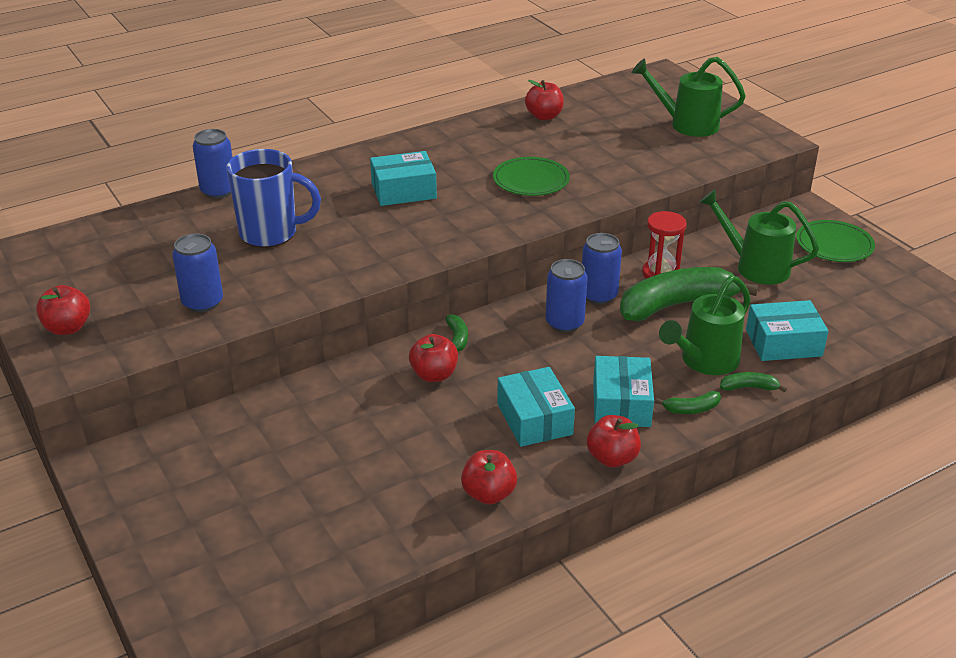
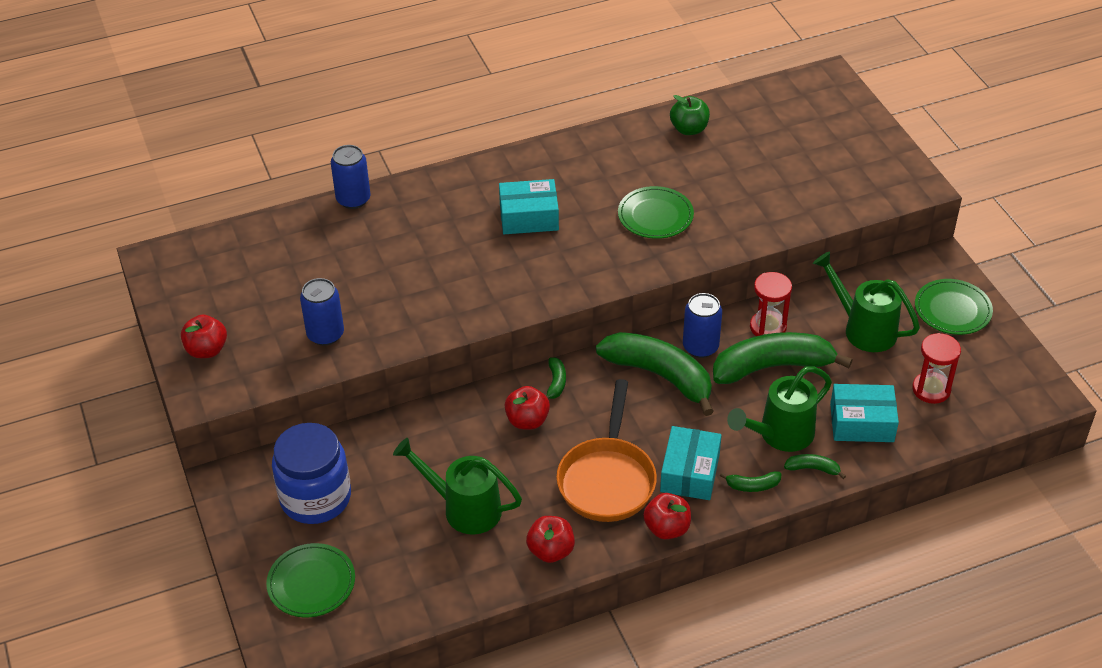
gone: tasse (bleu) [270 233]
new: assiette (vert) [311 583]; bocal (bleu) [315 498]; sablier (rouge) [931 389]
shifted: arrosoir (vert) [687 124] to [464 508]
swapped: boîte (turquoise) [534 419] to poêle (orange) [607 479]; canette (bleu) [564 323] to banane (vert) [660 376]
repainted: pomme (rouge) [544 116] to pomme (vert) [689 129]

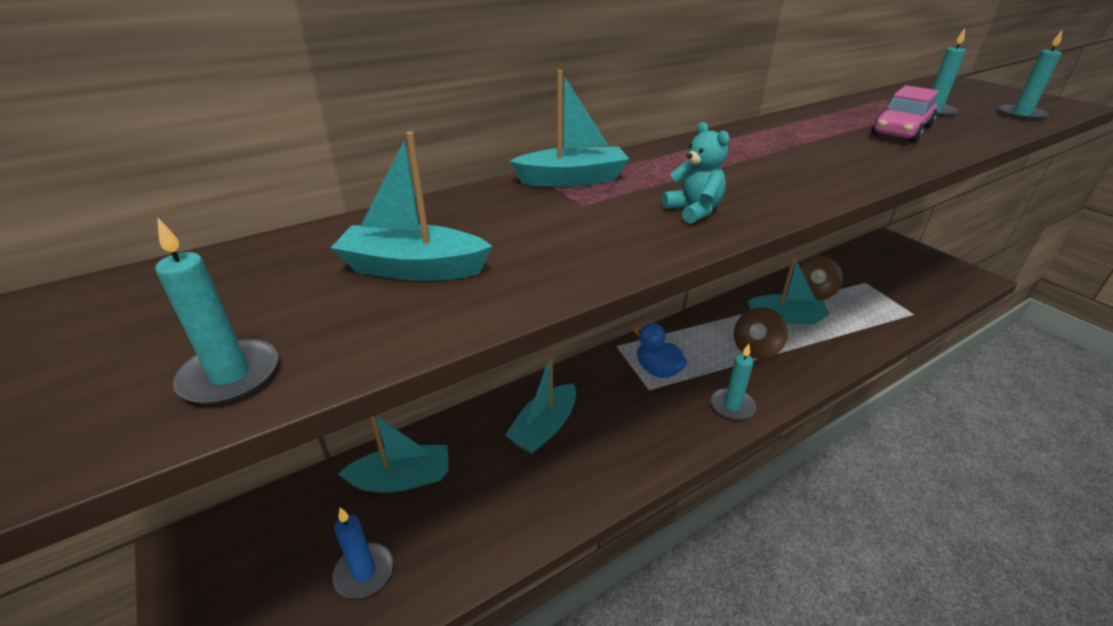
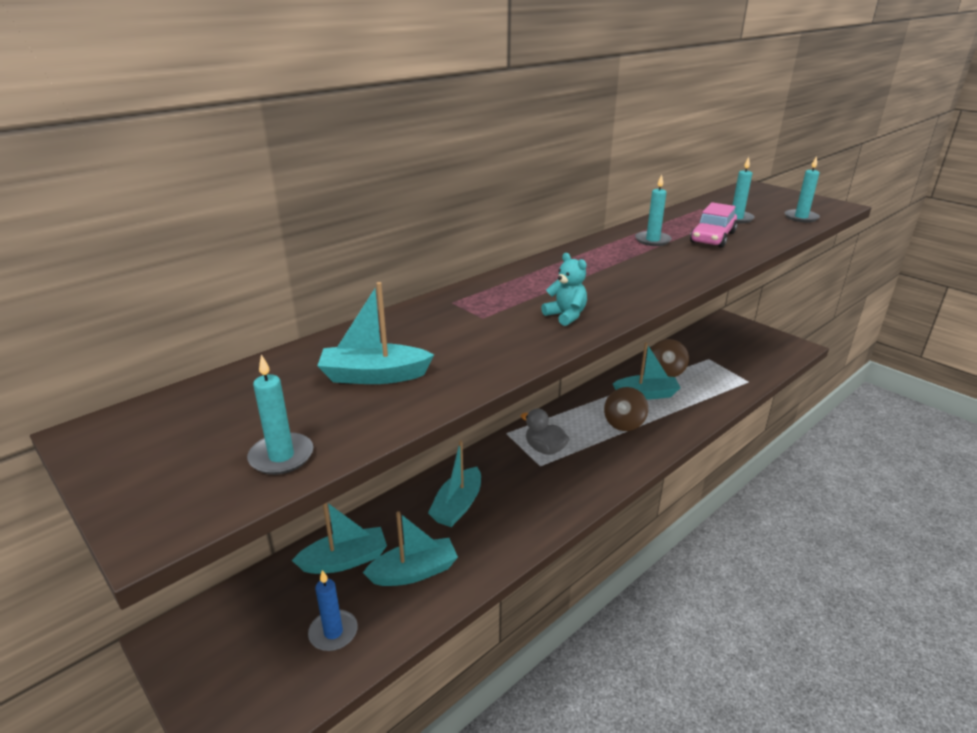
shifted: bateau (turquoise) [572 179] to [414 572]; bougie (turquoise) [732 406] to [652 240]
repainted: canard (bleu) [657 370] to canard (gris) [545 449]

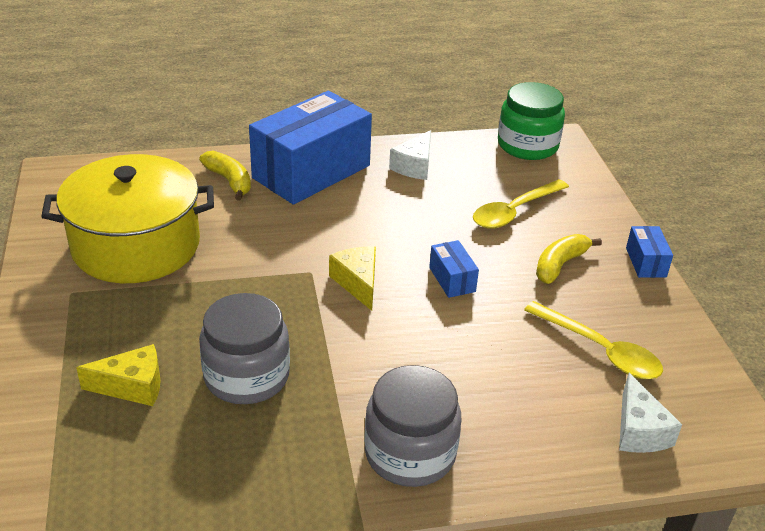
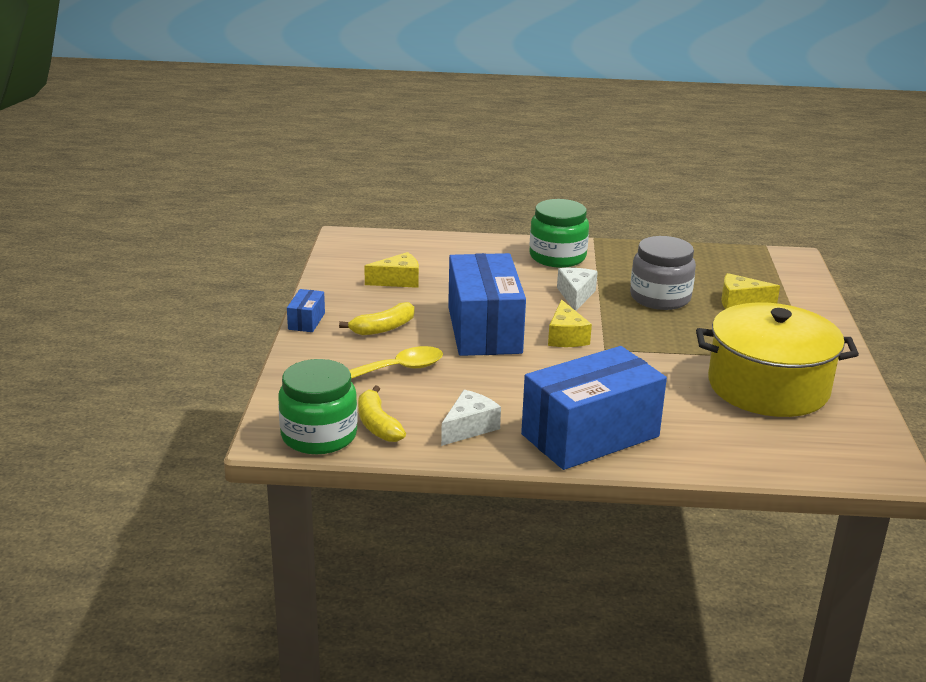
shifted: banane (jaune) [229 181] to [377 424]; fromage (blanc) [639 430] to [575 295]
swapped: cuillère (jaune) [600 350] to fromage (jaune) [398 281]
repainted: bocal (gris) [410 453] to bocal (vert) [557 257]
scaled: boîte (bleu) [452 279] = [484 330] x2.41

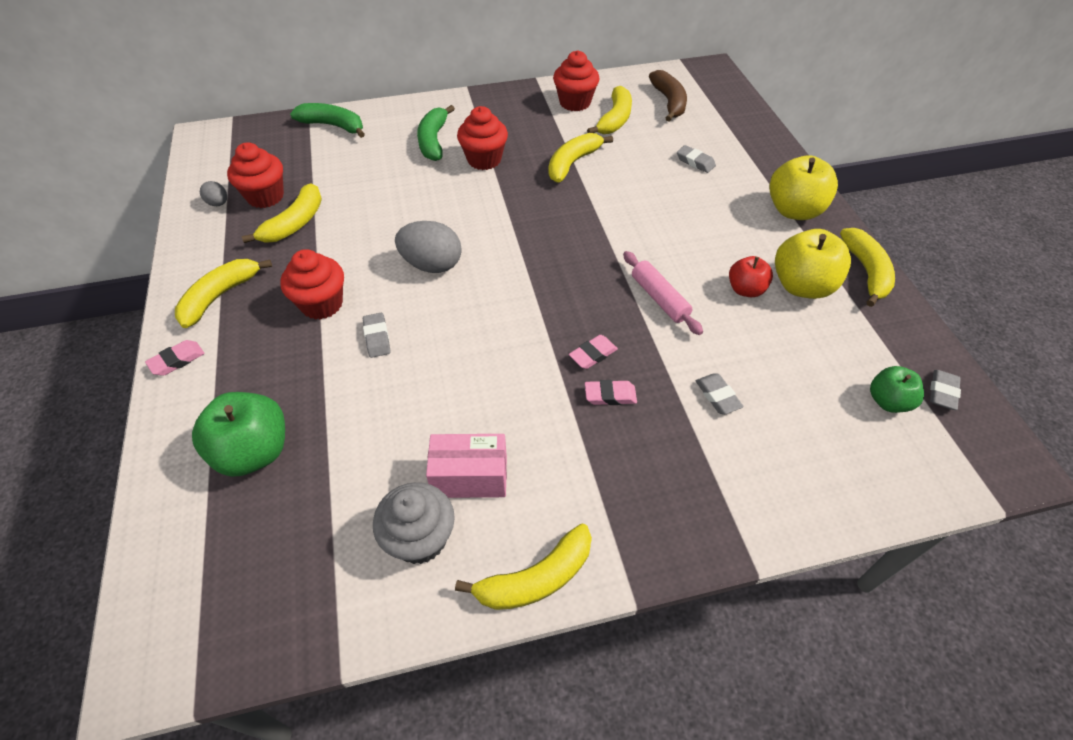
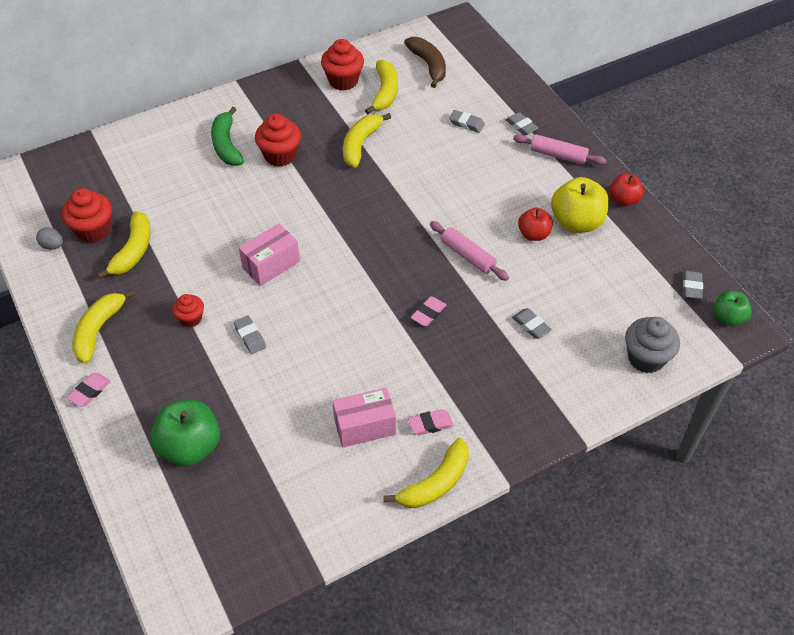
gone: banane (vert) [333 126]
new: gomme (gris) [521 126]
shifted: muffin (gris) [420 538] to [646 358]; gomme (rose) [610 395] to [430 424]; pomme (vert) [888 401] to [728 318]
swapped: œuf (gris) [432 265] to boîte (rose) [271 265]; pomme (jaune) [794 210] to rouleau à pâtisserie (rose) [558 155]; banane (jaune) [866 272] to pomme (rouge) [623 200]
scaled: muffin (rouge) [322 304] = [191 318] x0.60

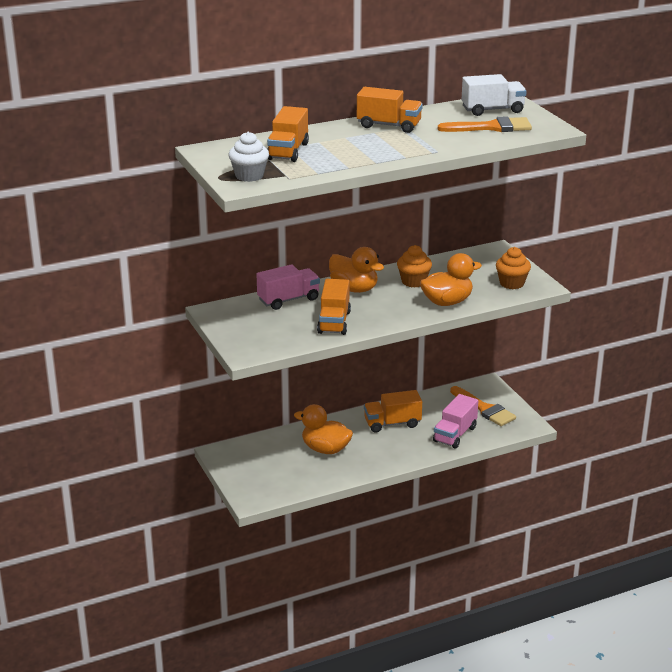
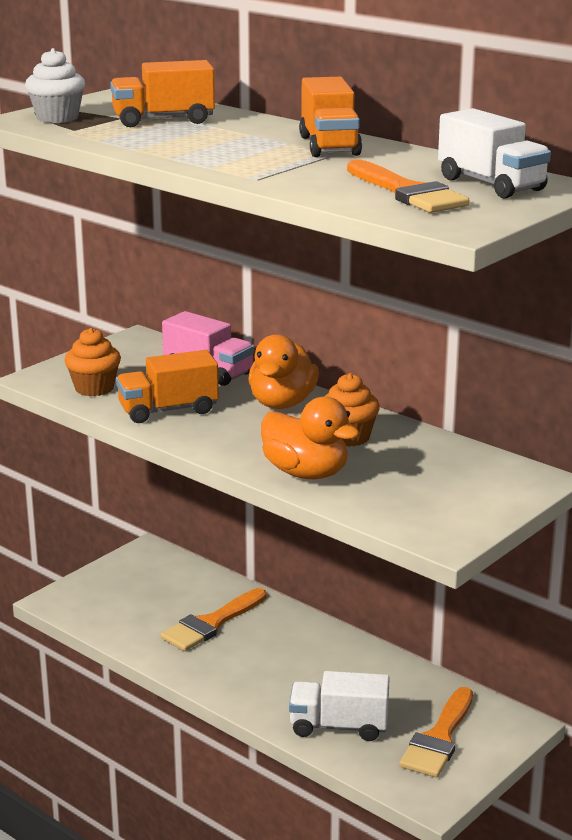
gone: camion (orange) [392 423]
shifted: muffin (orange) [511 283] to [94 388]
swapped: canard (orange) [325 449] to pinceau (orange) [211 624]
repainted: camion (rose) [455 434] to camion (blanc) [339 726]

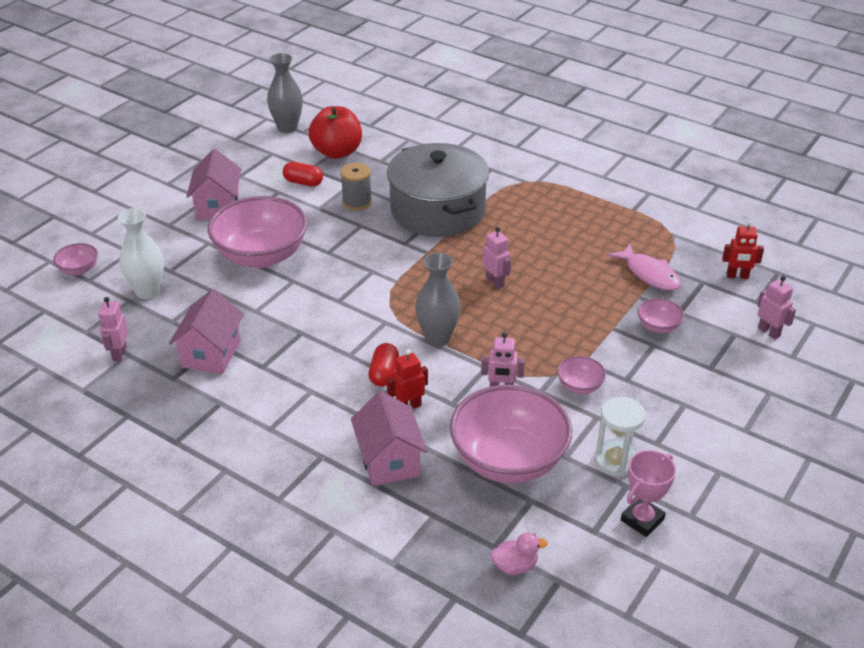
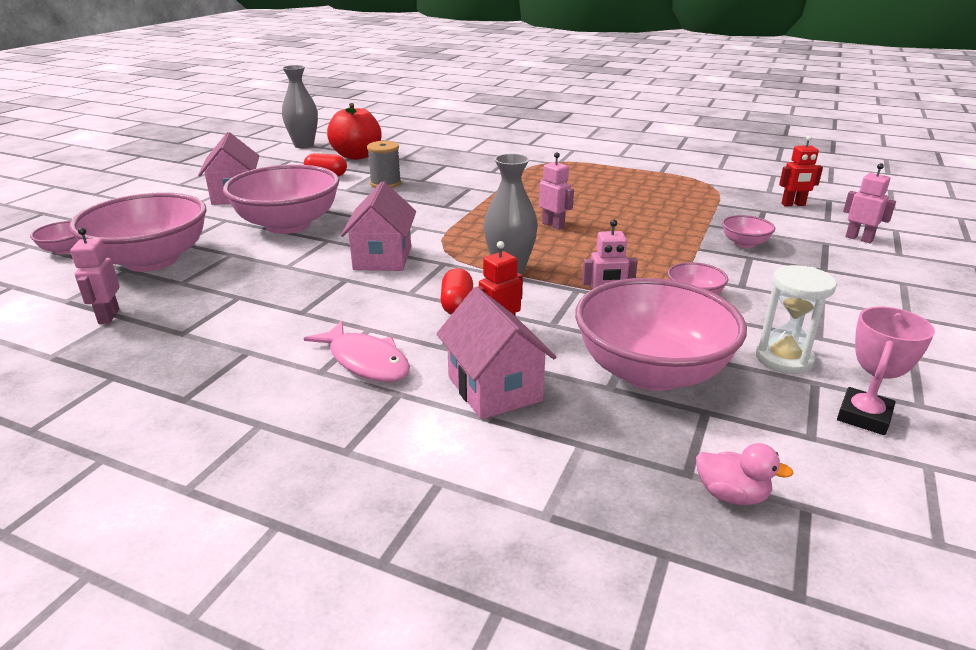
gone: marmite (gris) [437 210]
shifted: maison (rose) [211 354] to [382 258]; poisson (rose) [649 274] to [366 361]
swapped: vase (blanc) [148 291] to bol (rose) [151 261]
rotated: canard (rose) [515 566] = [731 495] 45 degrees clockwise

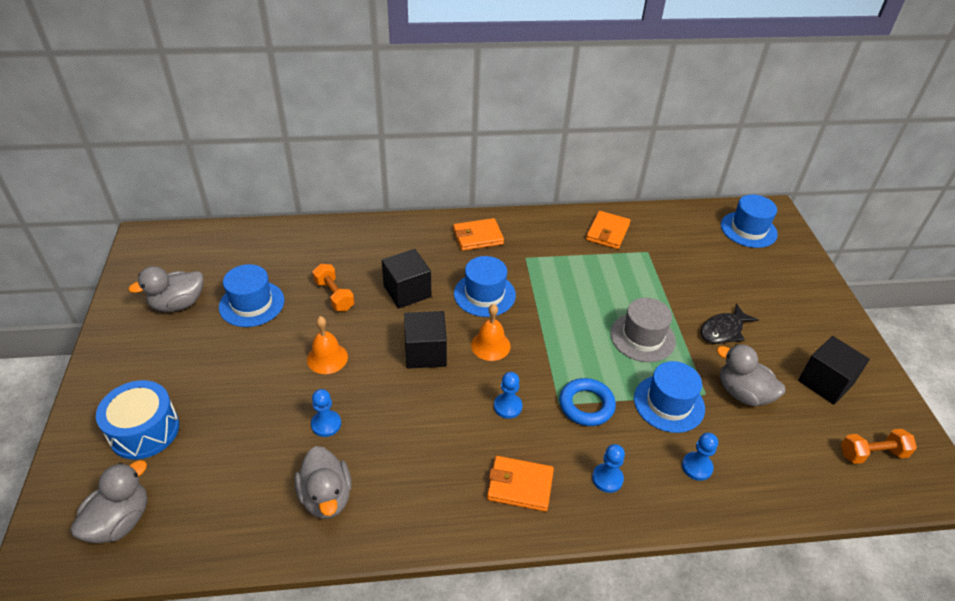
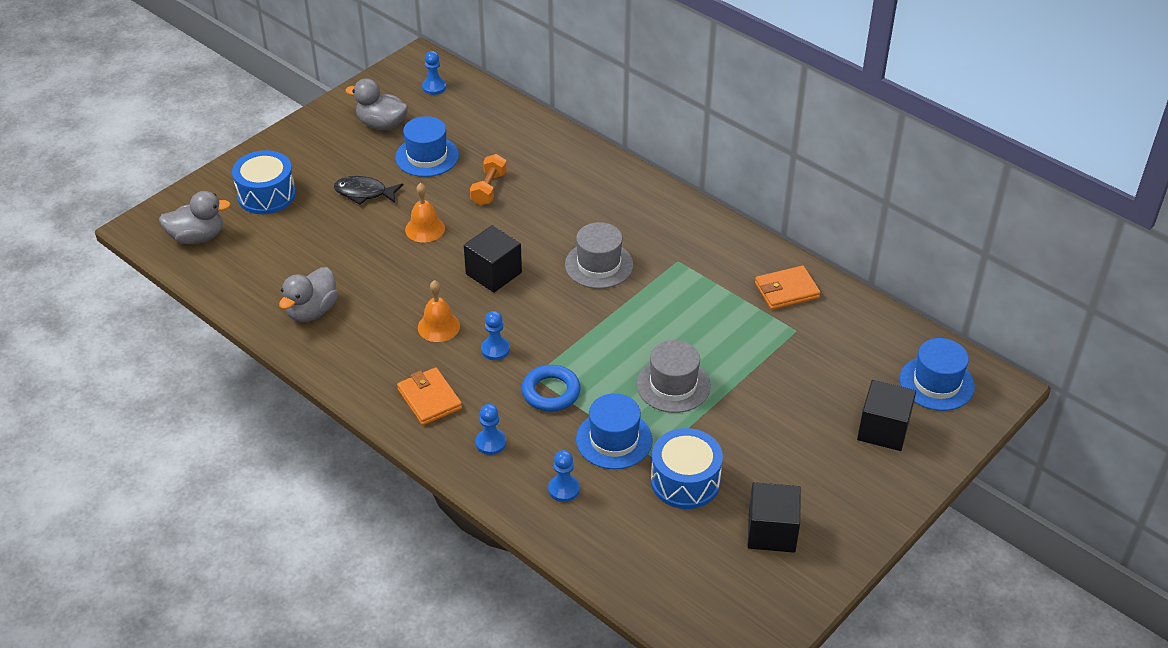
gone: portefeuille (orange) [478 237]; haltère (orange) [872 454]
shifted: pion (bleu) [326 424] to [434 87]; cube (noir) [407 291] to [883 430]; cloche (orange) [490 345] to [438 326]; poisson (noir) [723 330] to [364 193]
swapped: canard (gris) [743 393] to tambour (bleu) [685 481]
repainted: chapeau (bleu) [484 294] to chapeau (gris) [599 265]

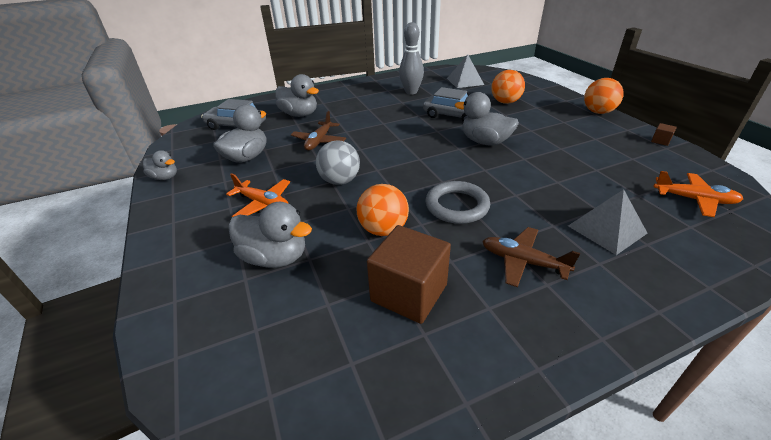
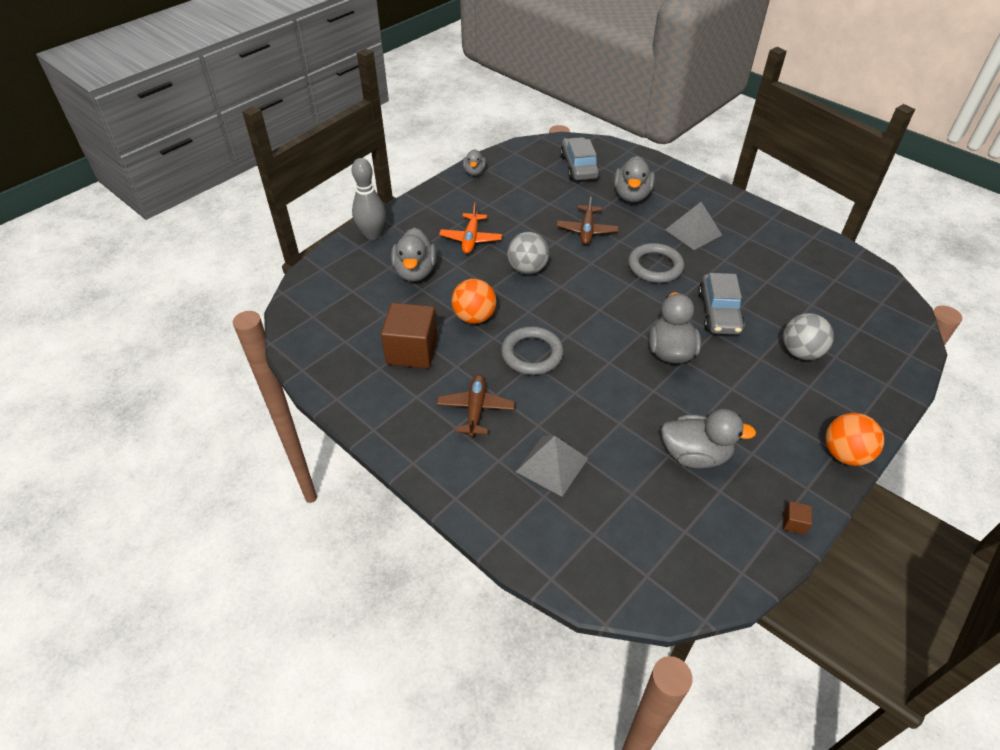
gone: avion (orange) [694 199]
new: anneau (gris) [655 266]
shifted: canard (gris) [247 157] to [695 455]; quille (gris) [411 92] to [372 234]; pyramide (gris) [465 81] to [693 232]
repainted: balle (orange) [505 102] to balle (gris) [800 352]
rotated: avion (marron) [319 141] = [586 230] 75 degrees counterclockwise

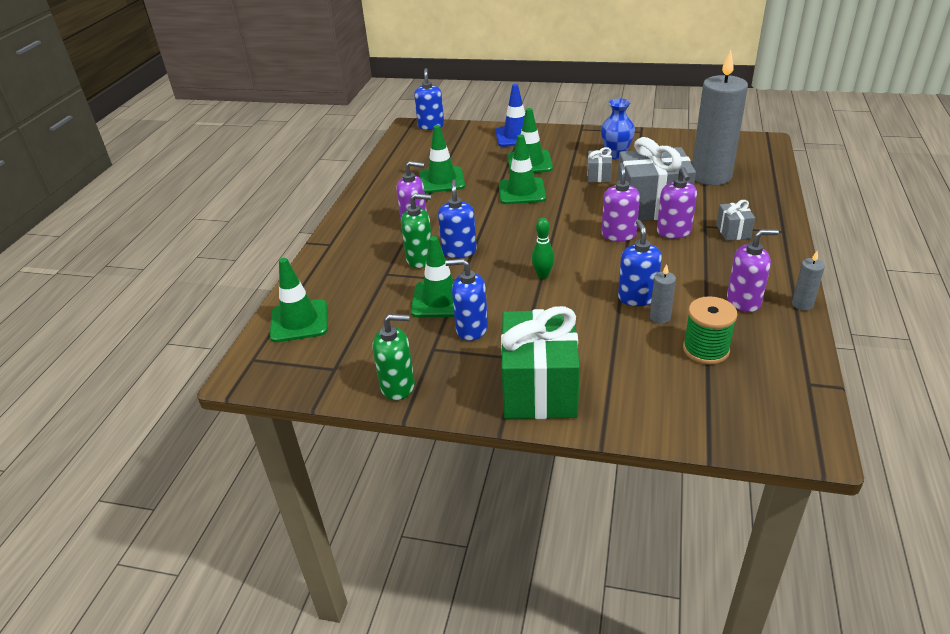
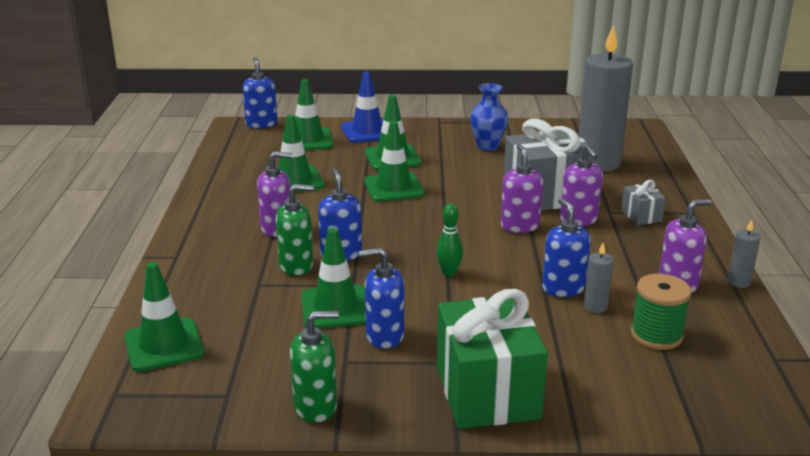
gone: cadeau (gris) [598 176]
new: cône de chantier (vert) [308 140]

